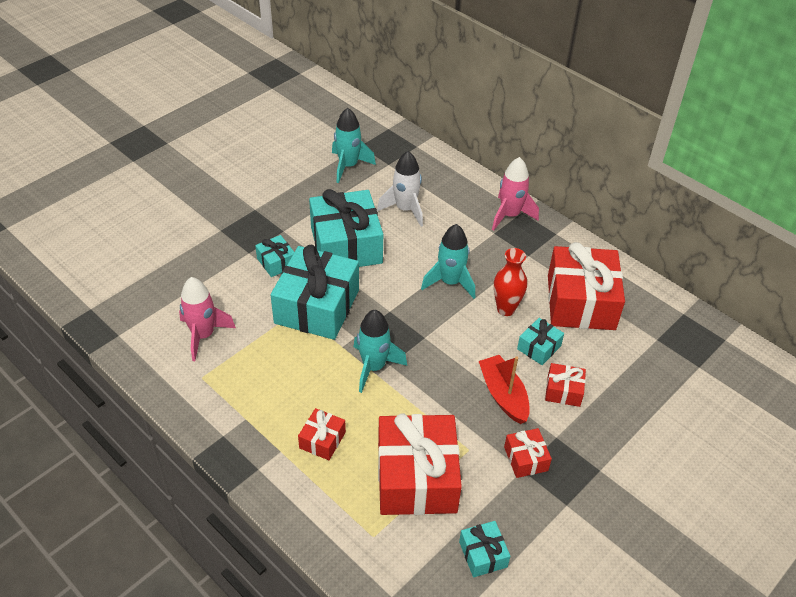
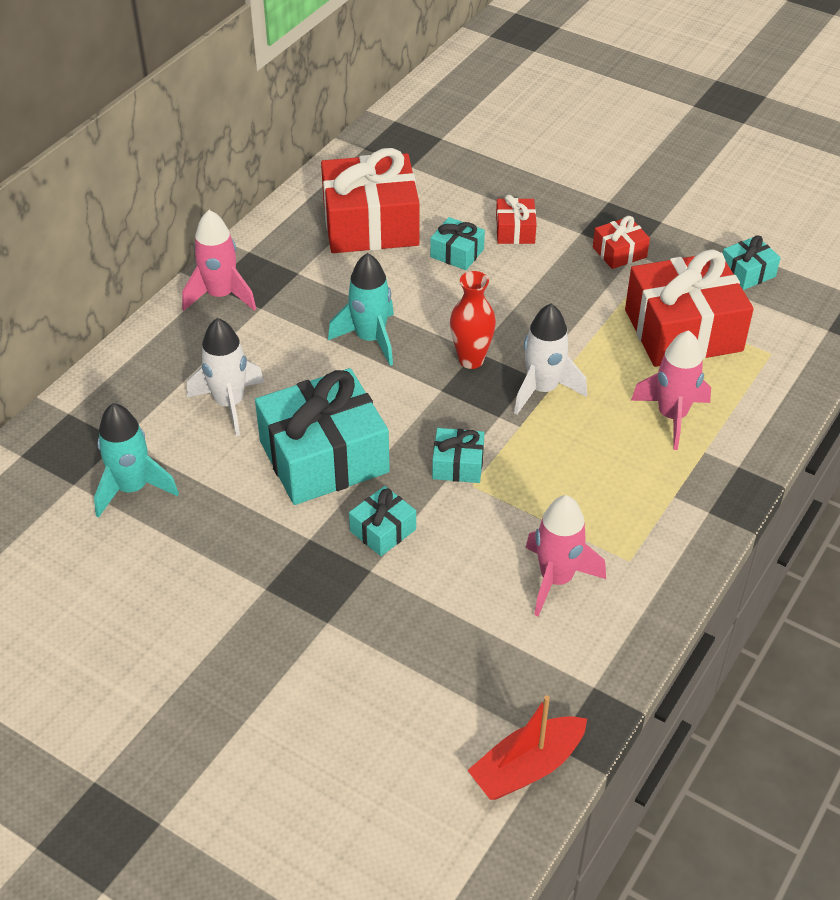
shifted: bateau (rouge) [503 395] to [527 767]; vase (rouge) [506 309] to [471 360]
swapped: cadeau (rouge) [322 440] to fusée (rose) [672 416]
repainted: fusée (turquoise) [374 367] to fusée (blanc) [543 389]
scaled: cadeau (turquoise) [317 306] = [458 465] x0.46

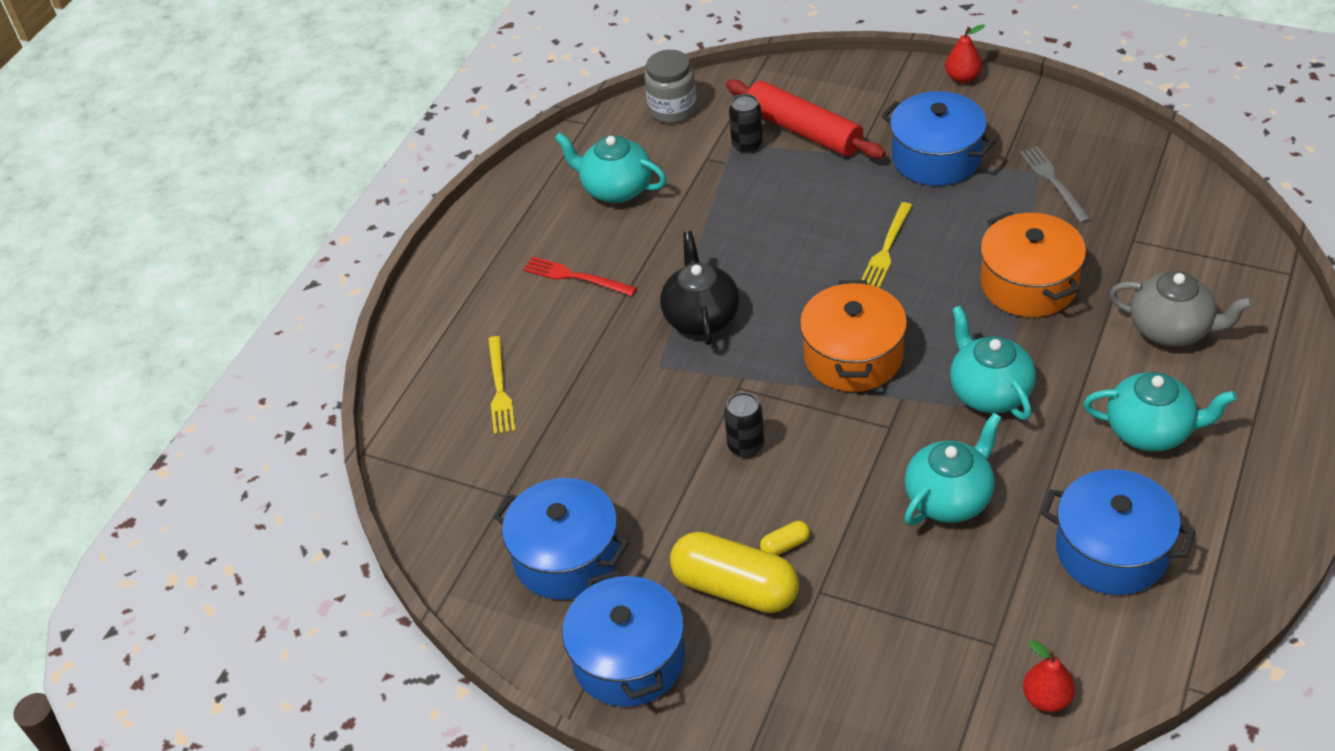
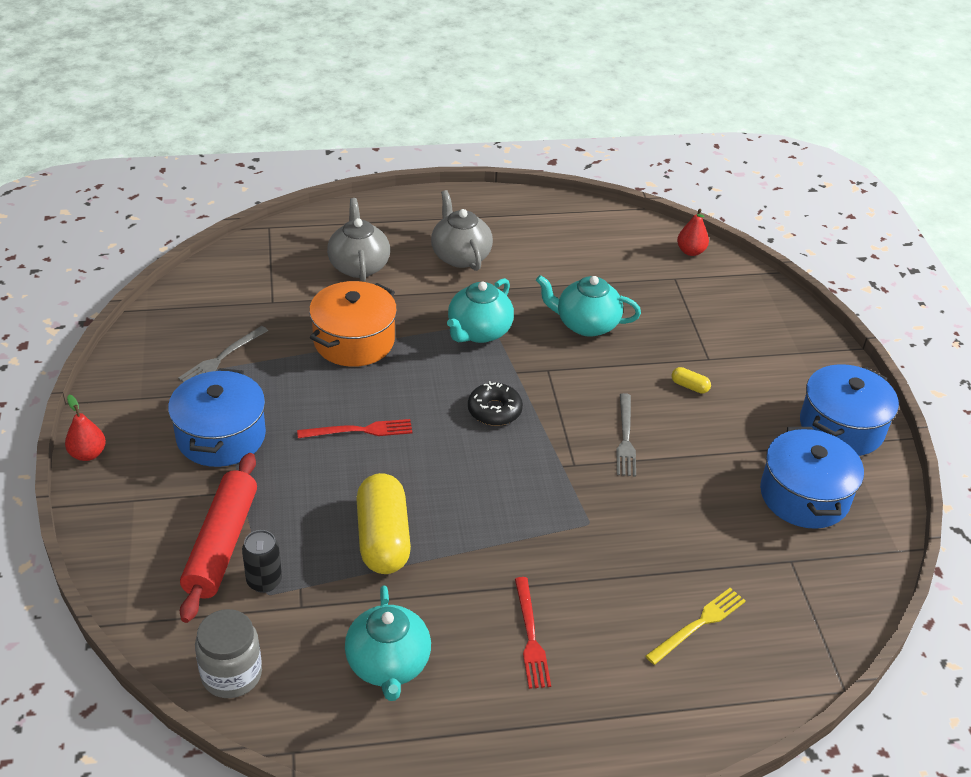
gone: théière (noir) [701 317]; marmite (bleu) [1112 551]
shifted: gélule (jaune) [735 588] to [383 538]
swapped: canette (noir) [746 446] to fourchette (gris) [625 438]; marmite (orange) [853 356] to beignet (noir) [494 410]
repainted: fourchette (jaune) [887 248] to fourchette (rouge) [359 430]; théière (turquoise) [1150 431] to théière (gris) [460 256]

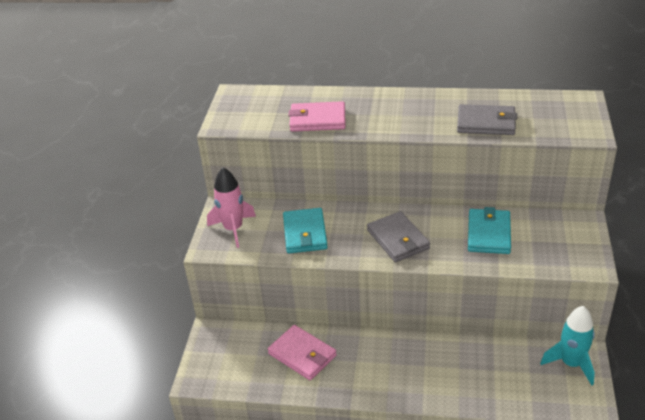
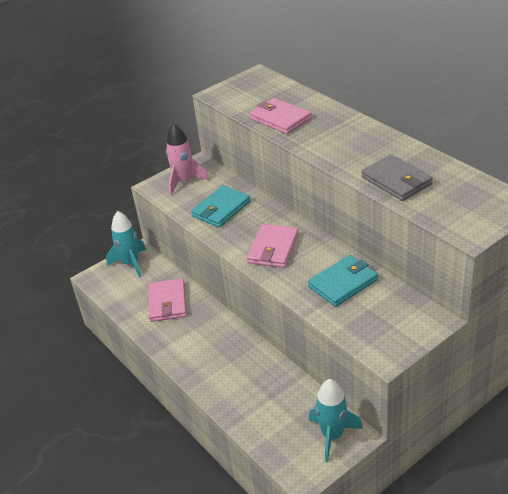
new: fusée (turquoise) [131 263]
repainted: portefeuille (gris) [398 239] to portefeuille (rose) [273 248]

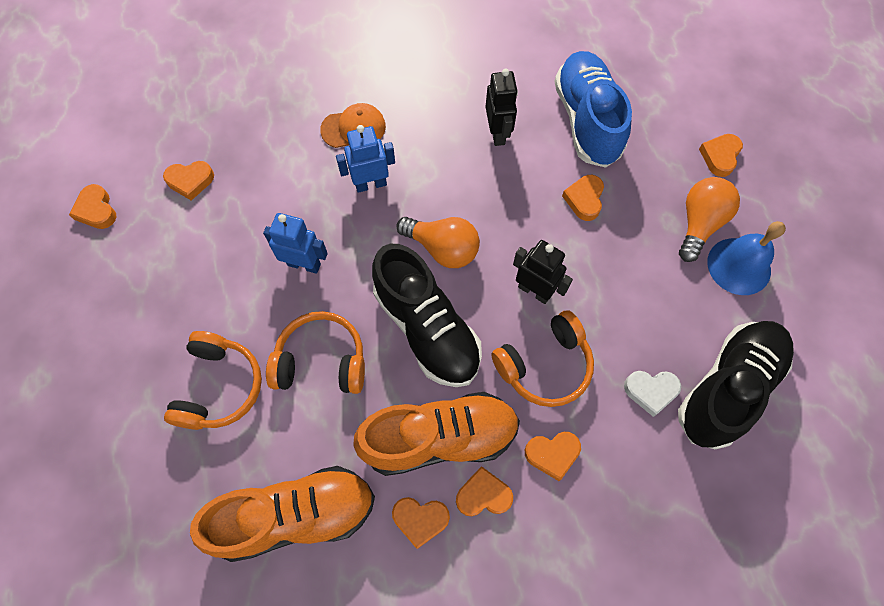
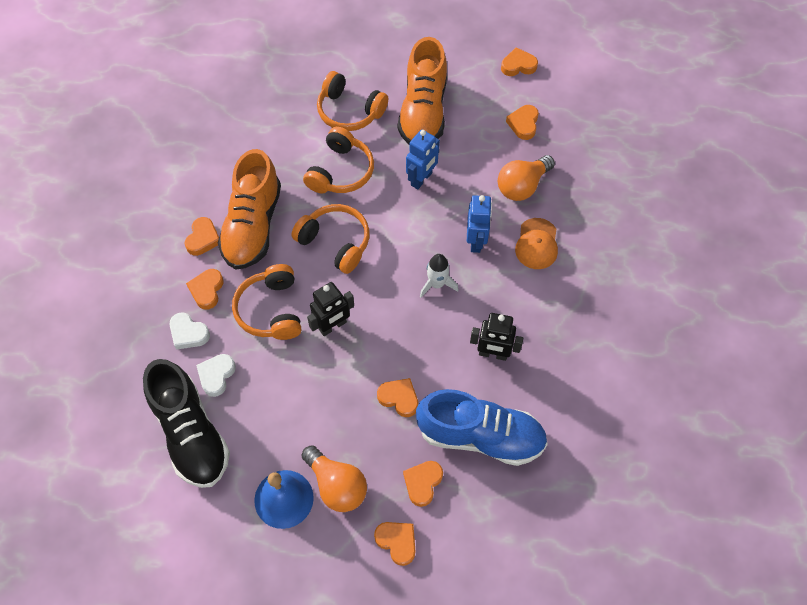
new: cœur (blanc) [188 333]; fusée (blanc) [437 284]
shifted: chaussure (orange) [295 515] to [423 111]; cœur (orange) [420 520] to [422 483]; ampoule (orange) [442 248] to [522 186]
swapped: chaussure (noir) [427 328] to casque audio (orange) [335 242]

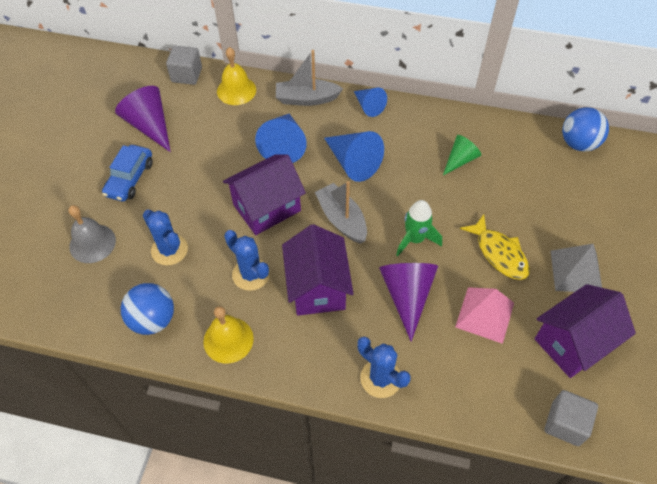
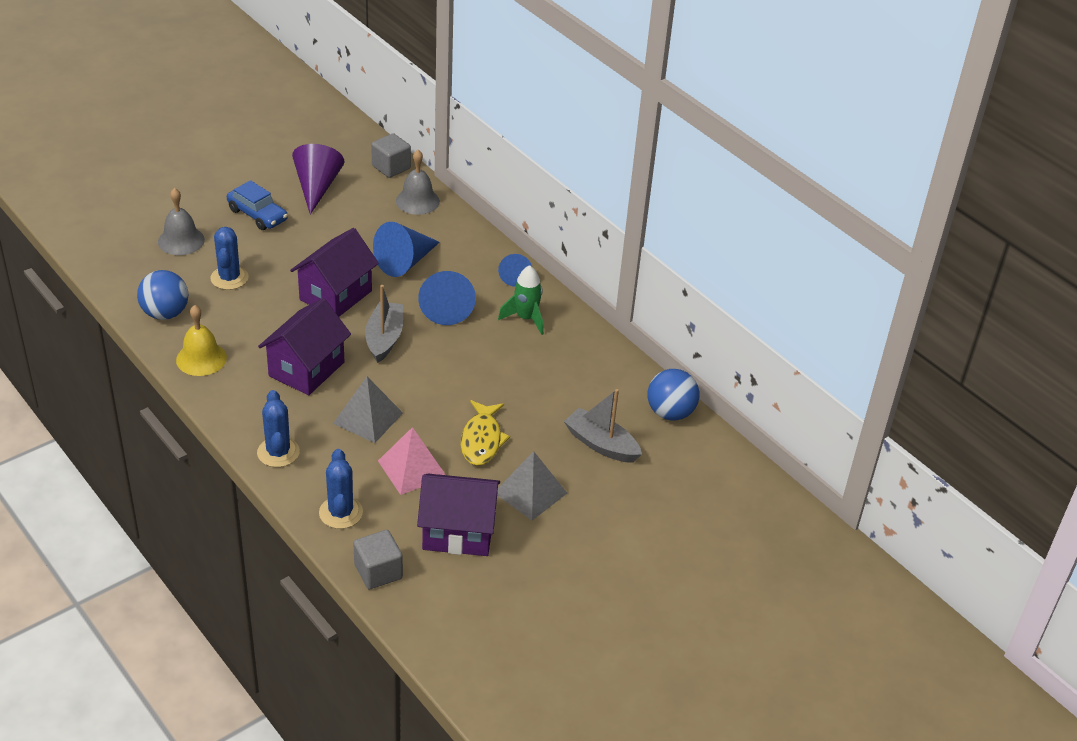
gone: cône (vert) [460 160]
shifted: cactus (bleu) [251 274] to [340 513]; bateau (gris) [306 99] to [601 444]; fusée (vert) [415 239] to [526 318]
swapped: cône (violet) [407 296] to pyramide (gris) [368 418]
repainted: cloche (jaune) [236 90] to cloche (gris) [417 201]
rotated: voiture (bleu) [130 179] = [257 215] 105 degrees counterclockwise; maison (violet) [267 208] = [336 295] 60 degrees counterclockwise

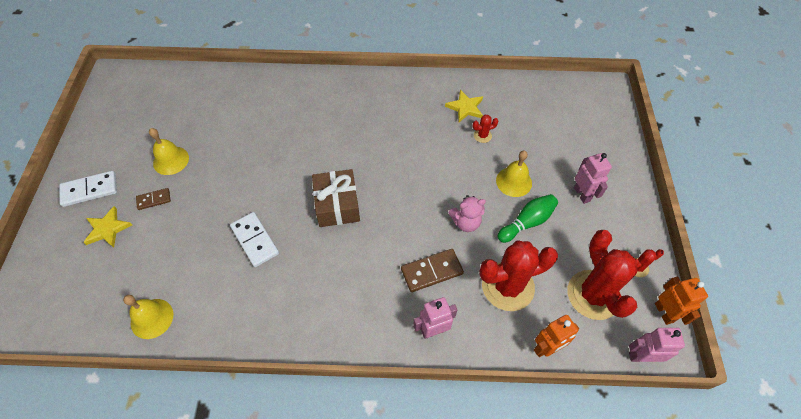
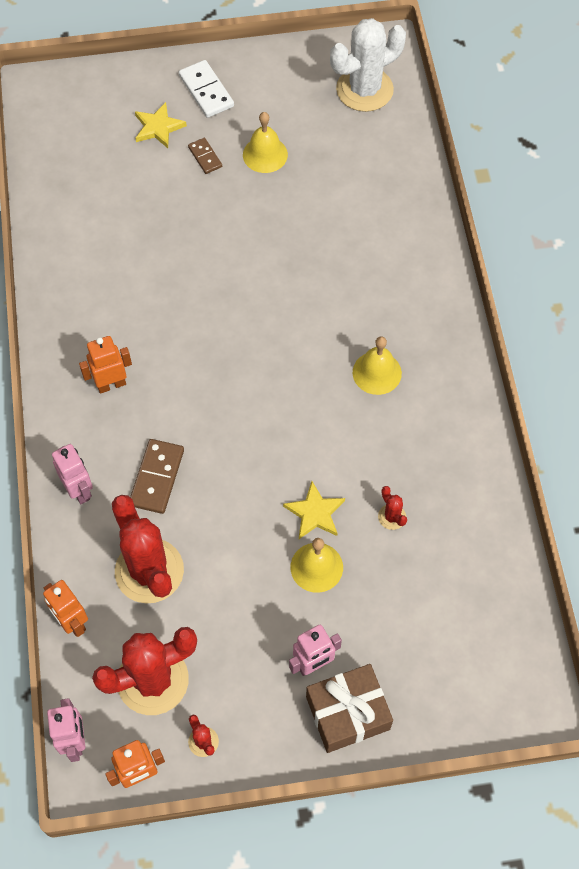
gone: domino (blanc) [255 240]; ours en peluche (rose) [466 222]; quille (vert) [527 222]
new: robot (orange) [111 384]; cactus (blanc) [364 89]
shifted: cloche (jaune) [152 318] to [377 372]; cadeau (marron) [337 205] to [347 713]; étoile (jaune) [465 108] to [315 513]
rotated: domino (marron) [431 271] = [157 477] 45 degrees clockwise

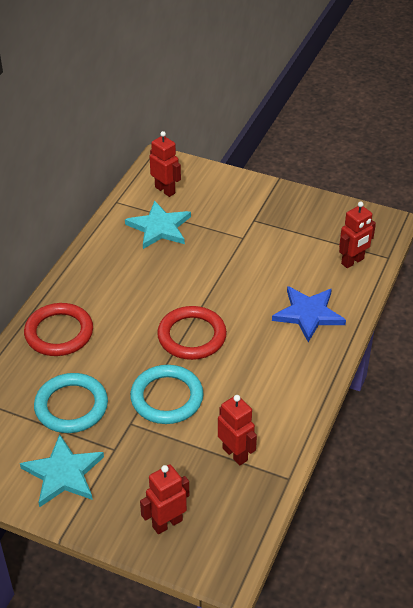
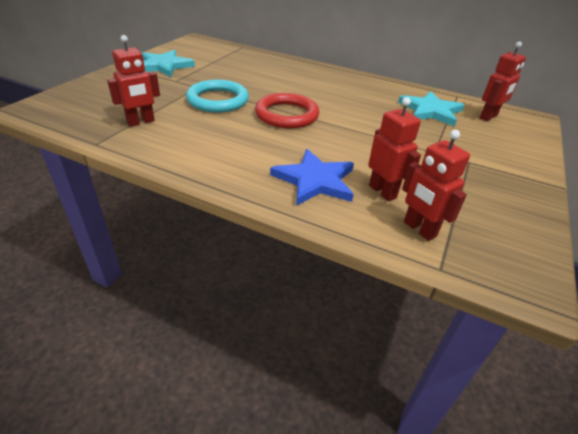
gone: anneau (rouge) [59 333]; anneau (turquoise) [71 406]
shifted: robot (rouge) [167 523] to [382 191]

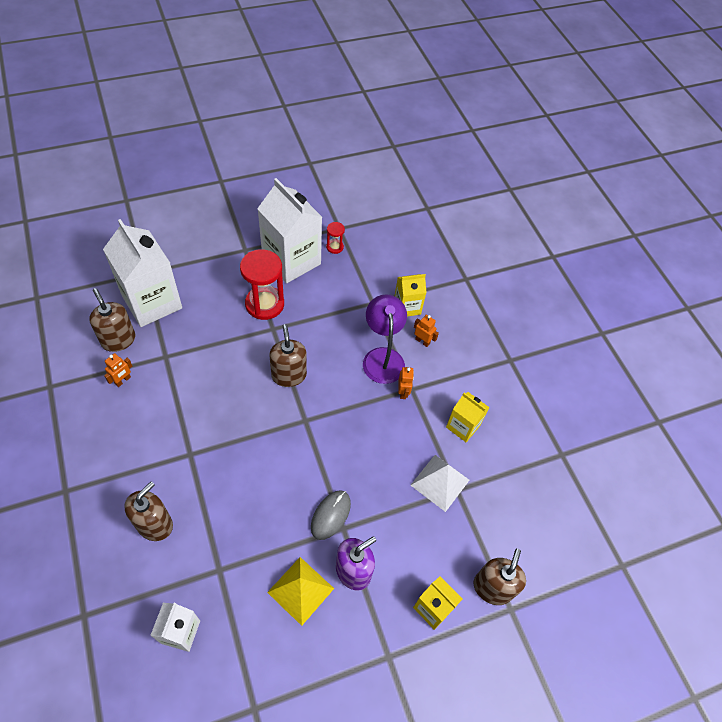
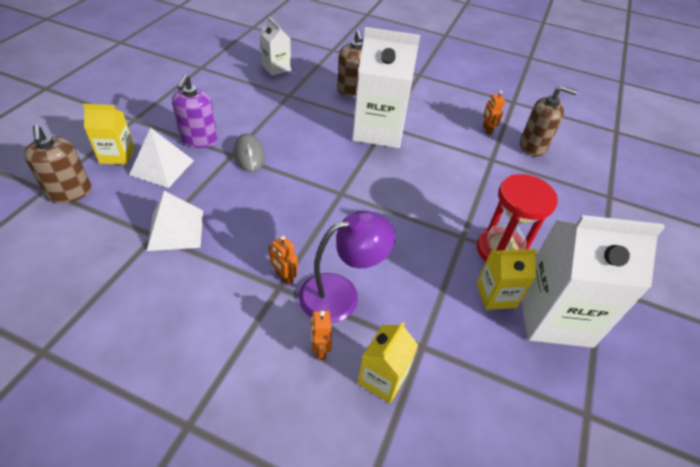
gone: pyramide (jaune) [300 590]; distributeur de savon (marron) [289 375]; sablier (rouge) [334 247]
new: pyramide (blanc) [162 167]
shifted: brique de lait (blanc) [152 302] to [378 130]; brique de lait (jaune) [463 426] to [496 295]
rotated: lampe (violet) [382 357] = [341 294] 60 degrees counterclockwise; robot (orange) [422 341] = [320 349] 90 degrees clockwise

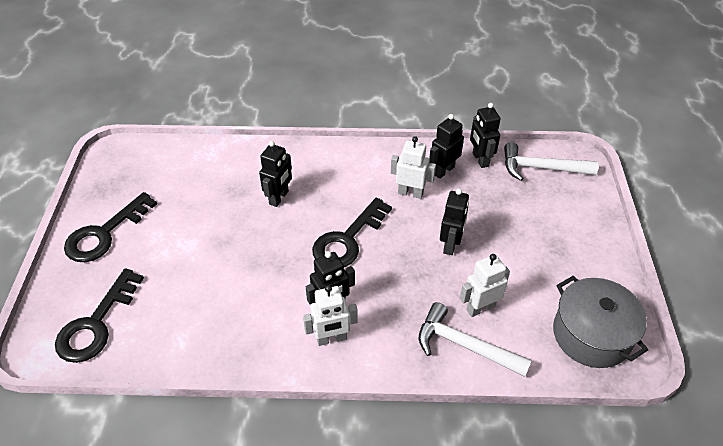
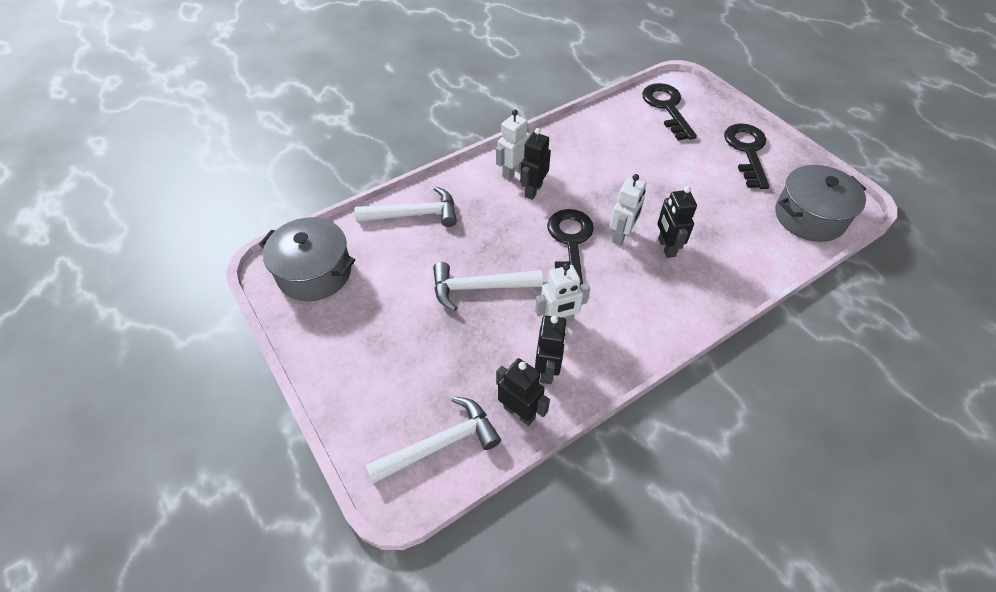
new: marmite (gris) [809 217]
shifted: robot (blanc) [480 308] to [621 235]
swapped: robot (noir) [450 245] to marteau (blanc) [479 287]

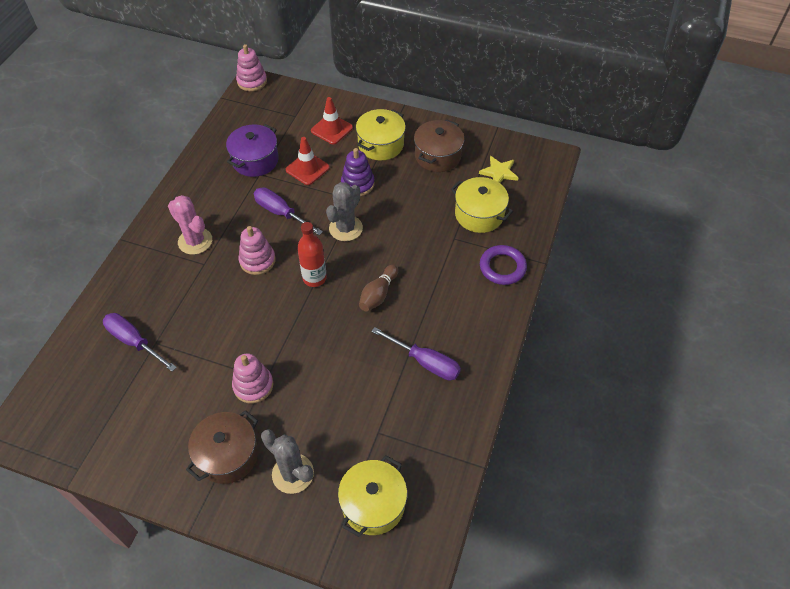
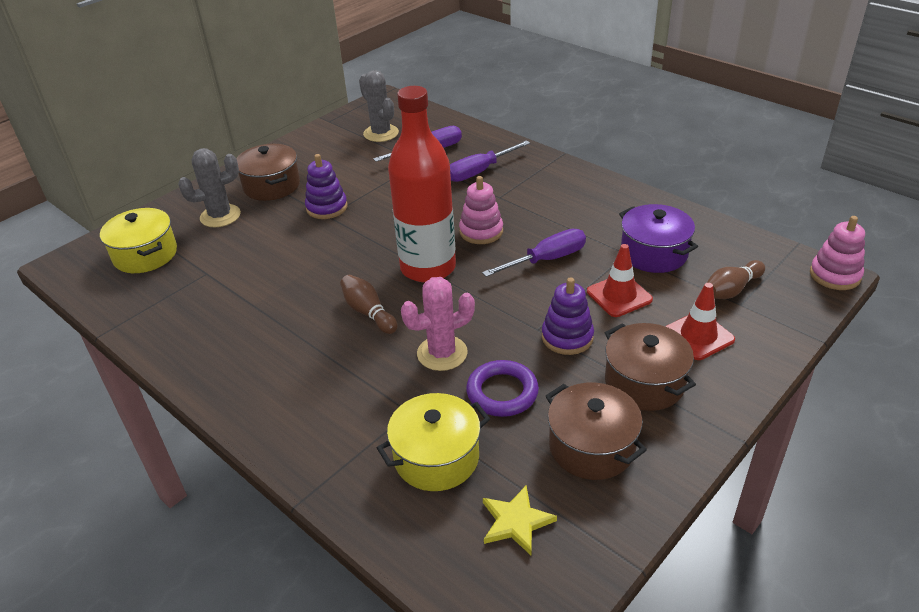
new: quille (marron) [731 290]
shifted: cactus (rose) [195 241] to [442 353]; cactus (gris) [345 228] to [381 133]; tournevis (violet) [425 362] to [479 171]; anneau (violet) [502 267] to [502 392]
repainted: jouet à empiler (rose) [253 385] to jouet à empiler (violet) [327 207]; marmite (jaune) [381 144] to marmite (marron) [644 382]
scaled: bouteille (rouge) [314 278] = [428 268] x1.84

